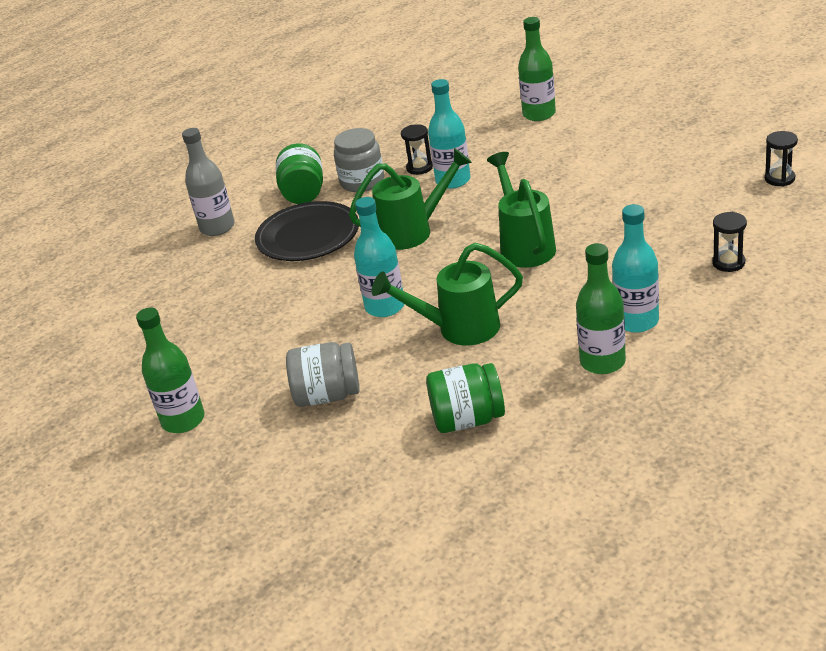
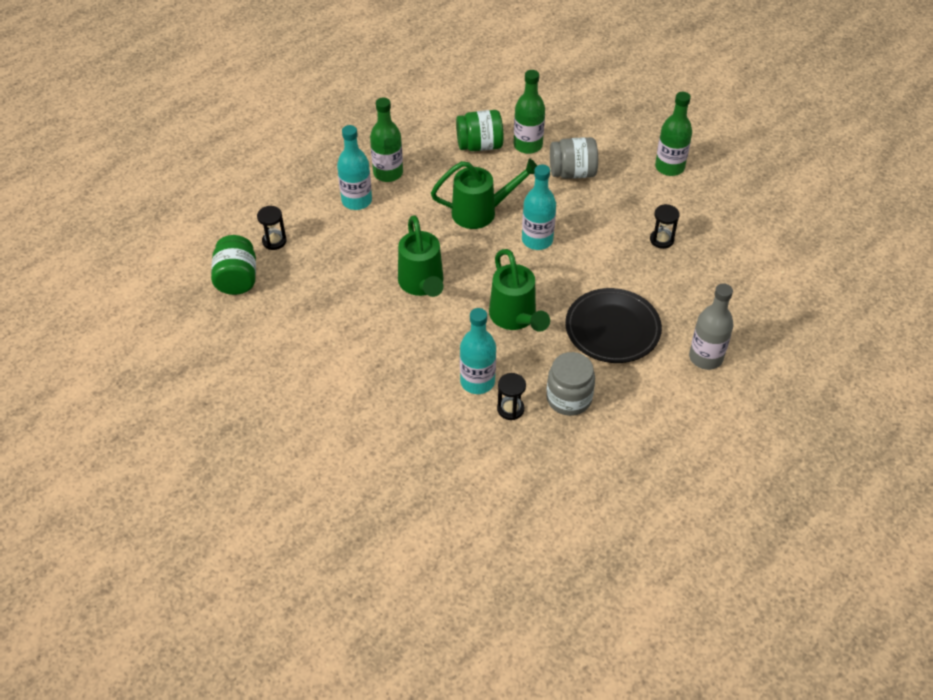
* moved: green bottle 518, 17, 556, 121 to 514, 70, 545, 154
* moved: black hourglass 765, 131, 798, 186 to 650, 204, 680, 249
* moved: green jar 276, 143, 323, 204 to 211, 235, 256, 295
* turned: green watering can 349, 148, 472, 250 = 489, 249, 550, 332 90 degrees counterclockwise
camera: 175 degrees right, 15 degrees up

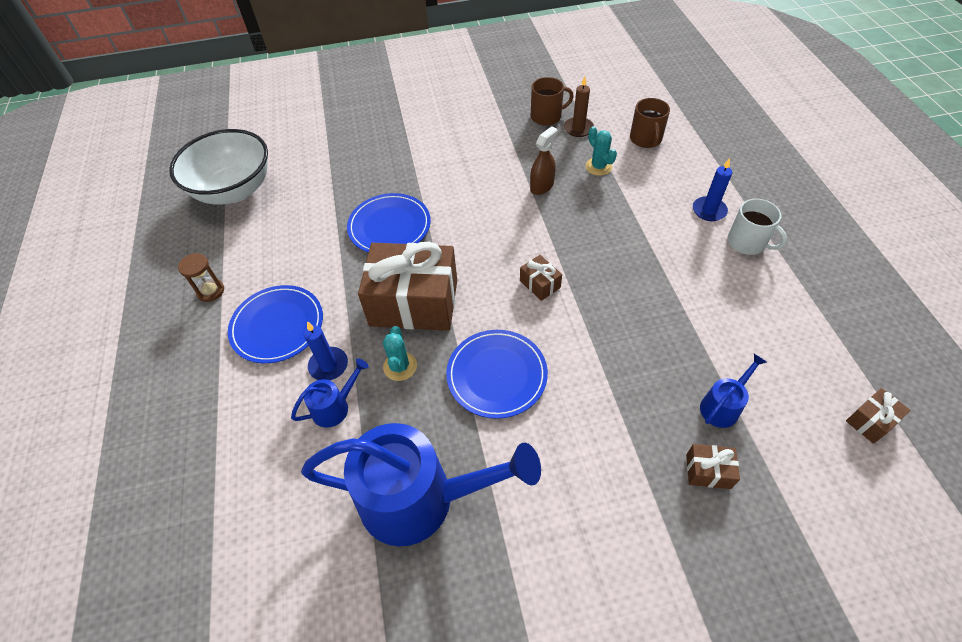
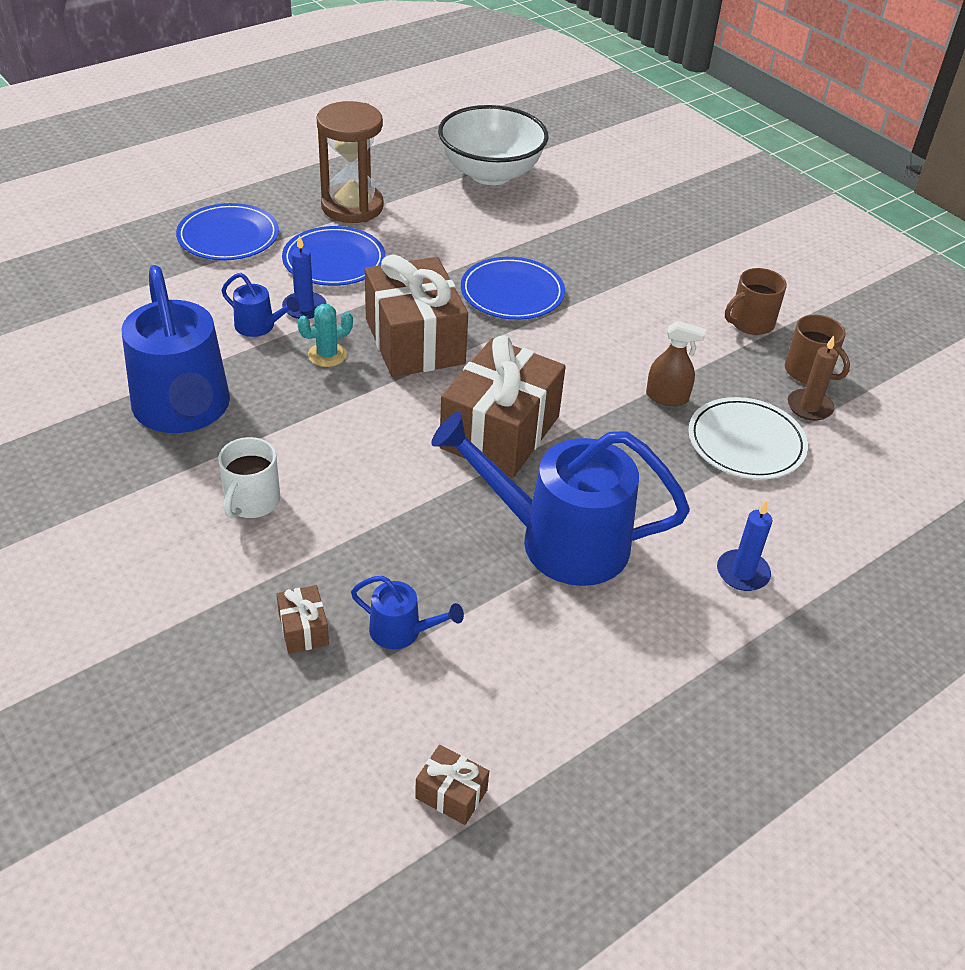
* moved: brown mug 630, 98, 670, 148 to 725, 268, 787, 335
* replaced: turquoise cactus 585, 126, 617, 176 to white plate 688, 397, 808, 479
* moved: white mug 728, 199, 787, 255 to 218, 437, 280, 518
* resized: brown hourglass 178, 253, 224, 302 = 317, 101, 384, 223 x2.12
* resized: brown gift 520, 255, 562, 301 = 439, 335, 566, 478 x2.41
* moved: blue plate 446, 330, 548, 419 to 176, 203, 279, 260
* added: blue watering can 431, 412, 690, 586
camera: 60 degrees right, 10 degrees down

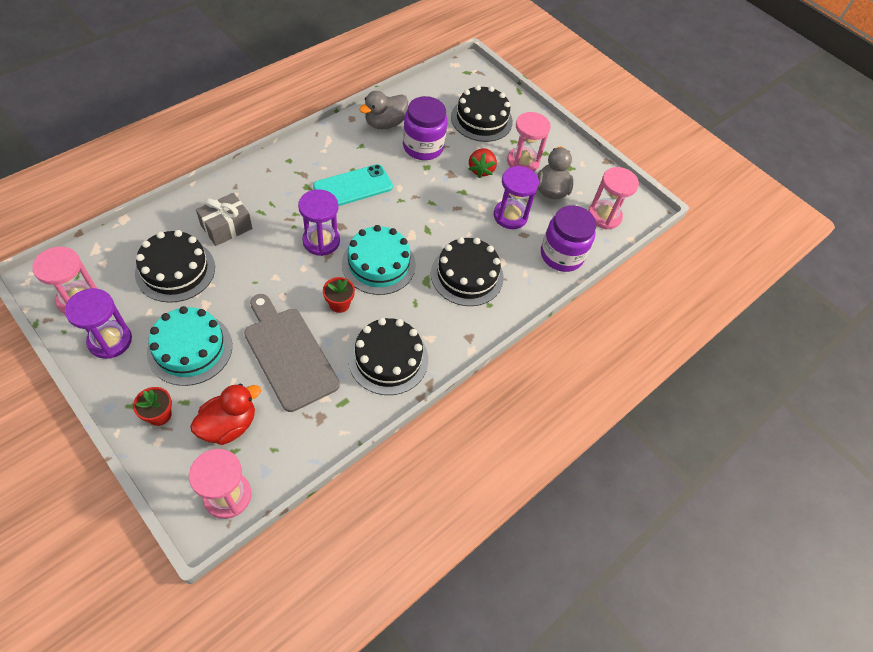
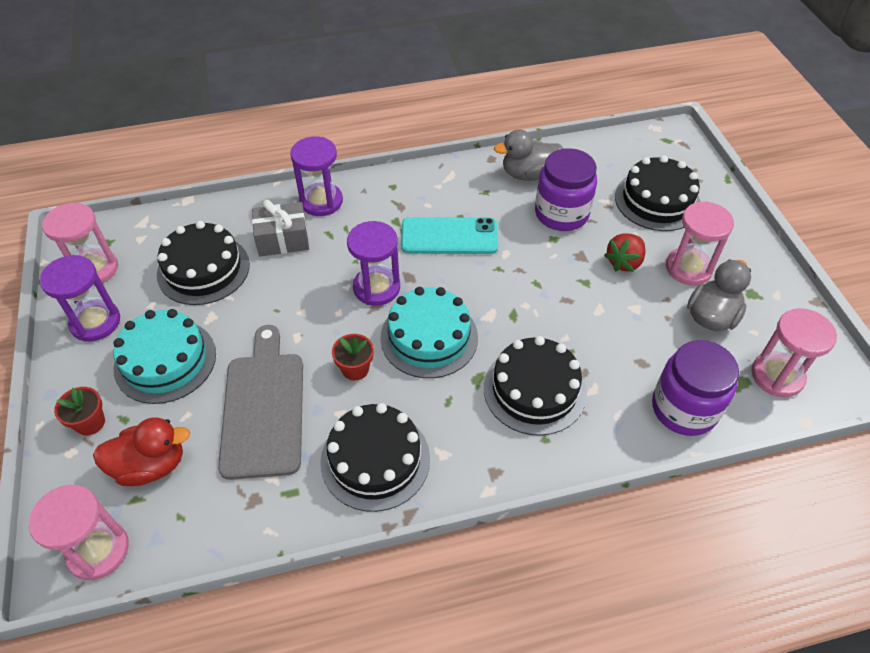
* moved: purple hourglass 494, 166, 539, 229 to 290, 136, 343, 216
camera: 35 degrees right, 5 degrees down

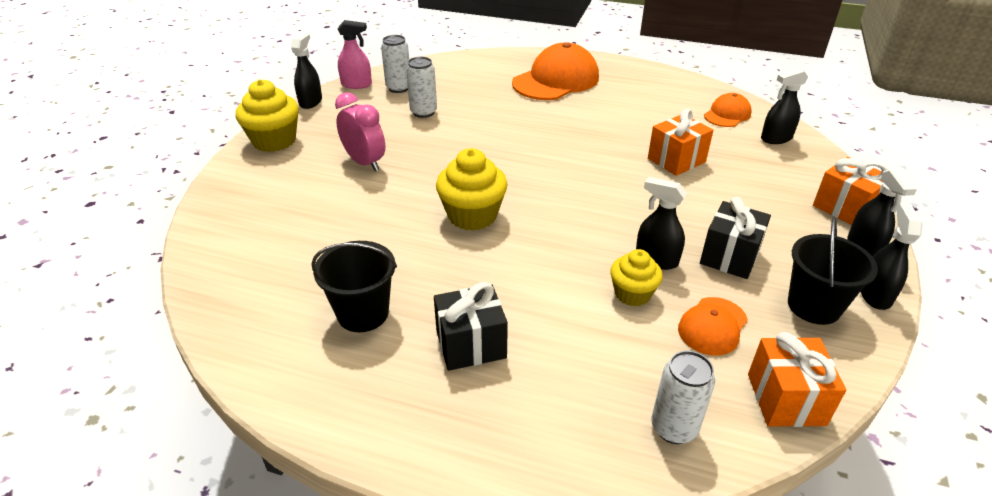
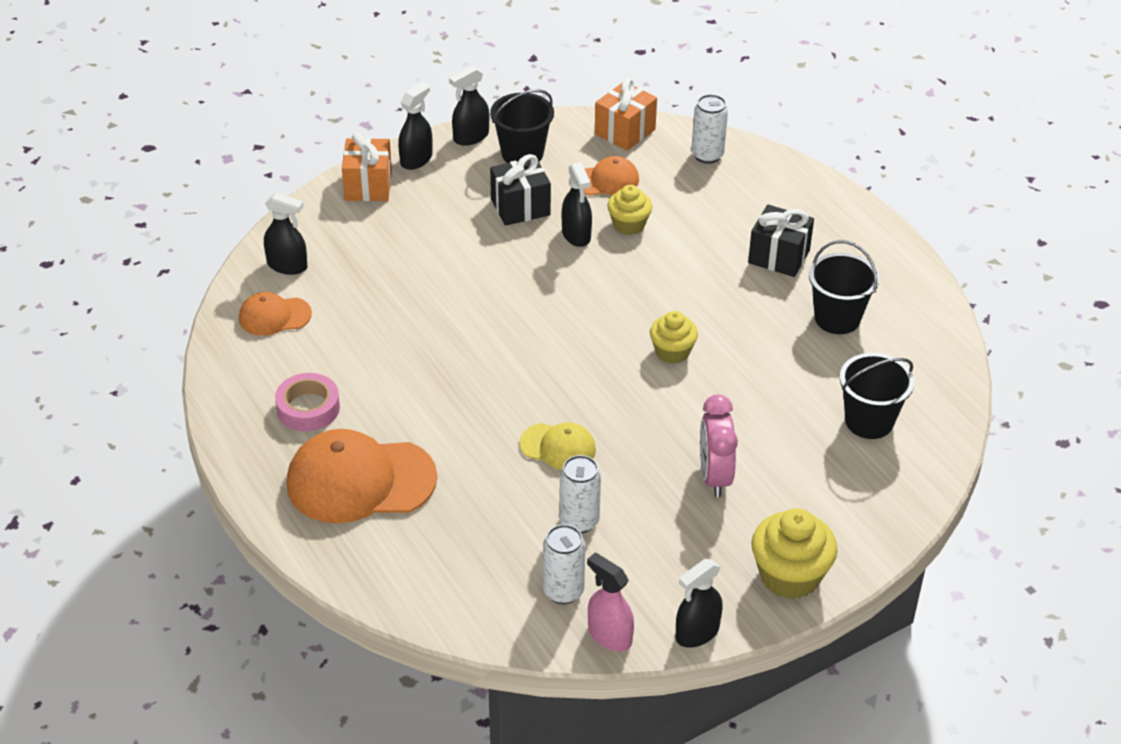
* removed: orange gift 648, 109, 713, 176
* resized: yellow cupcake 436, 148, 507, 231 = 650, 311, 698, 364 x0.64
* added: black bucket 840, 353, 914, 439
* added: pink tape 275, 373, 340, 431
* added: yellow cap 519, 422, 596, 470
camera: 140 degrees left, 5 degrees up

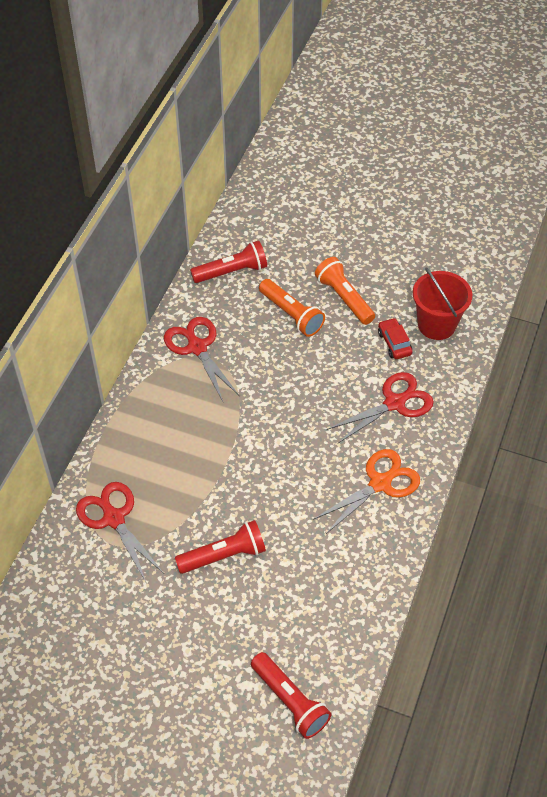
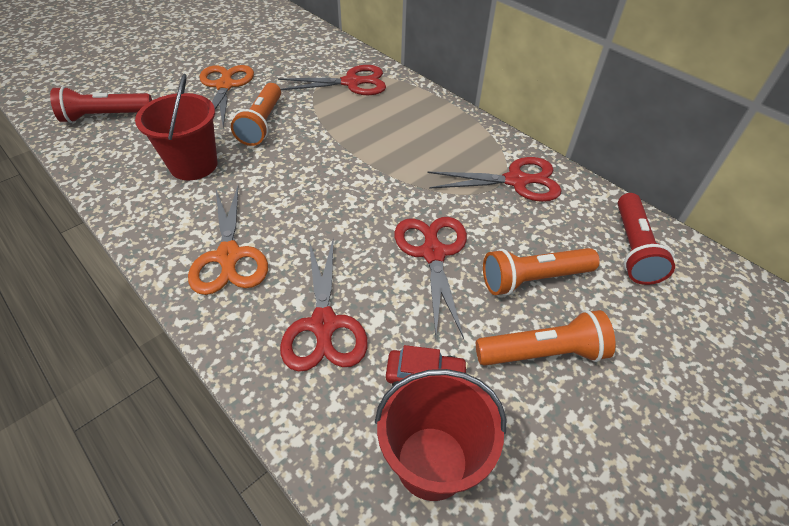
* recoloured: red flashlight 175, 520, 266, 574 to orange flashlight 231, 83, 281, 146
* added: orange scissors 200, 65, 254, 127
* added: red bucket 135, 74, 217, 180
* added: red scissors 394, 217, 467, 339
camera: 115 degrees right, 5 degrees down

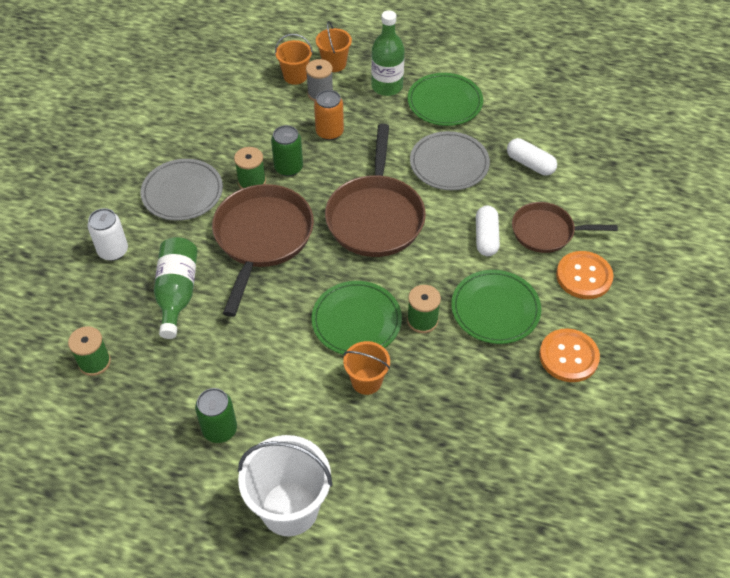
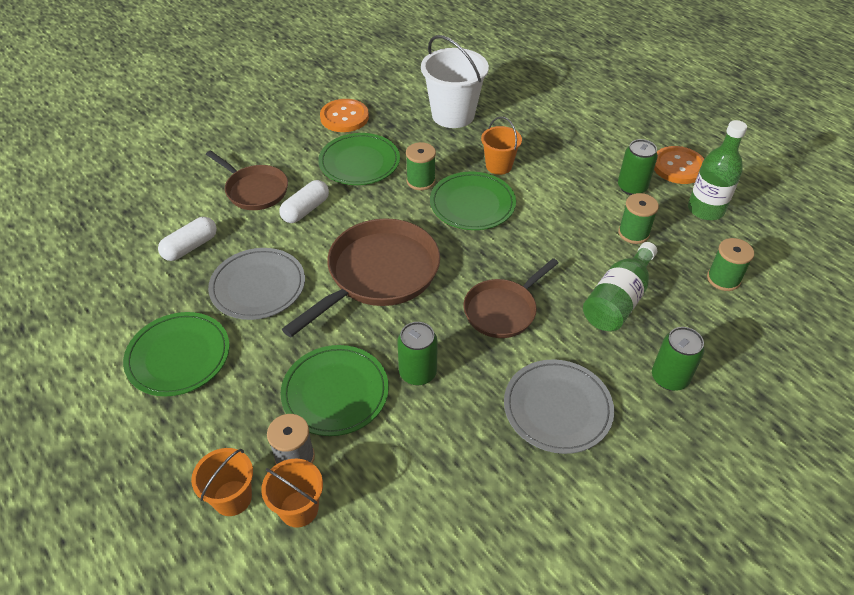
* moved: green bottle 371, 10, 405, 96 to 688, 120, 747, 220
* replaced: orange can 314, 90, 344, 140 to green plate 281, 345, 389, 436
* turned: white capsule 507, 138, 557, 176 = 158, 217, 217, 261 60 degrees clockwise
* moved: green spool 234, 147, 266, 189 to 618, 193, 659, 244
* resized: brown pan 212, 184, 314, 317 = 464, 258, 558, 338 x0.62
* recoloured: white can 88, 208, 128, 261 to green can 652, 327, 704, 391
* moved: orange button 556, 251, 613, 299 to 654, 146, 704, 184
* moved: white bucket 238, 435, 332, 536 to 421, 35, 489, 128
camera: 145 degrees left, 5 degrees down

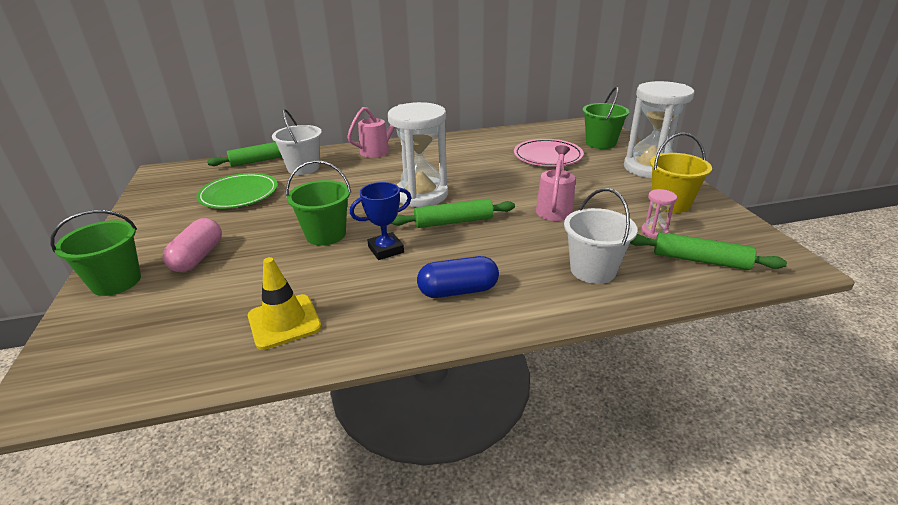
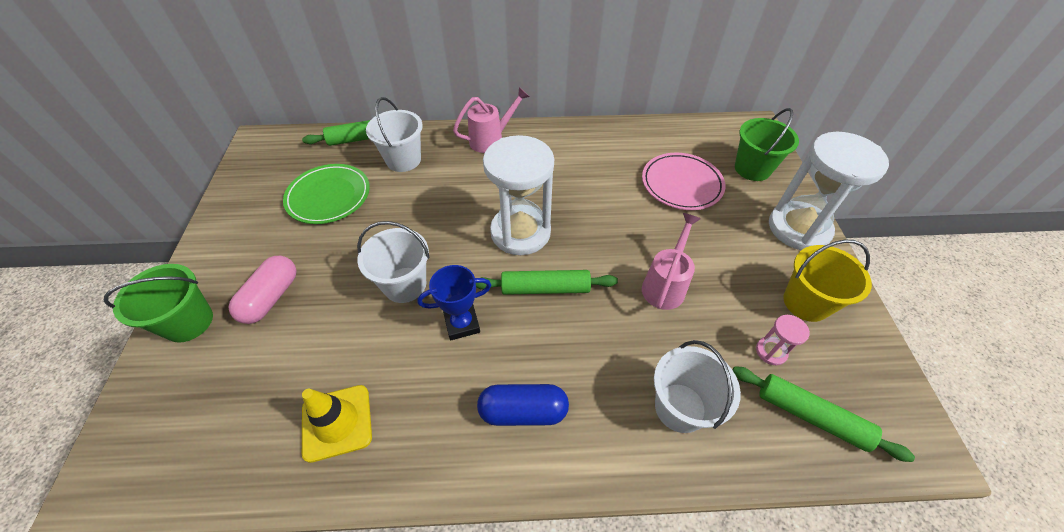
* recoloured: green bucket 286, 160, 351, 246 to white bucket 357, 221, 430, 303
camera: 10 degrees right, 20 degrees up

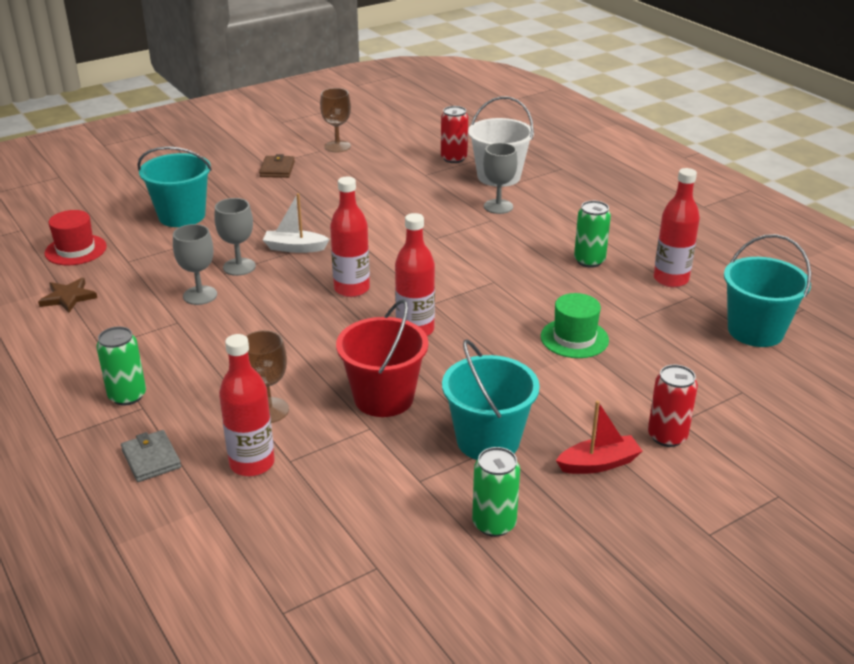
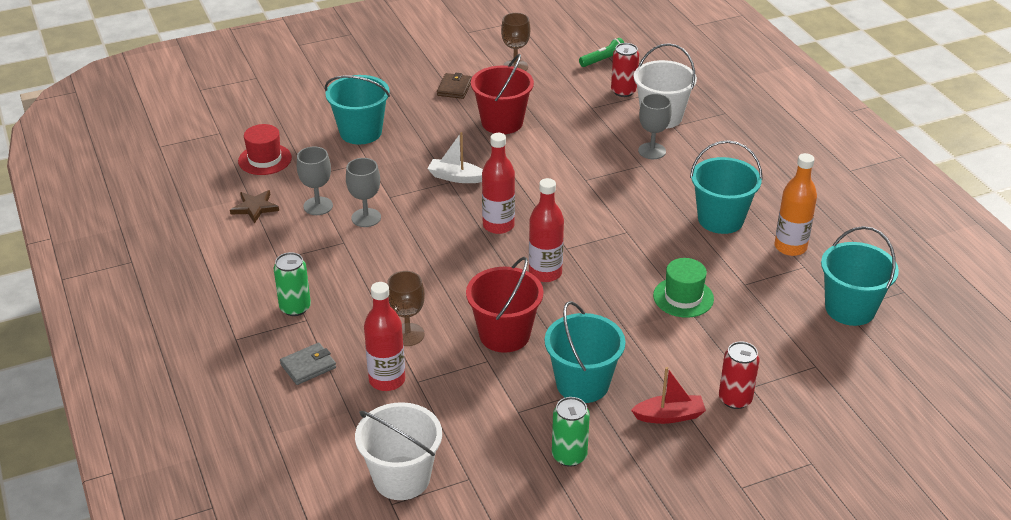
* recoloured: red bottle 654, 168, 700, 287 to orange bottle 775, 153, 817, 256
* moved: grey goblet 214, 198, 256, 276 to 297, 146, 333, 215
* replaced: green can 574, 201, 611, 268 to turquoise bucket 690, 140, 763, 234
* turned: grey wallet 121, 430, 181, 482 = 280, 343, 336, 385 75 degrees clockwise
* added: green flashlight 579, 38, 625, 67
* added: red bucket 471, 54, 534, 134
* added: white bucket 355, 402, 442, 500
camera: 10 degrees right, 5 degrees up

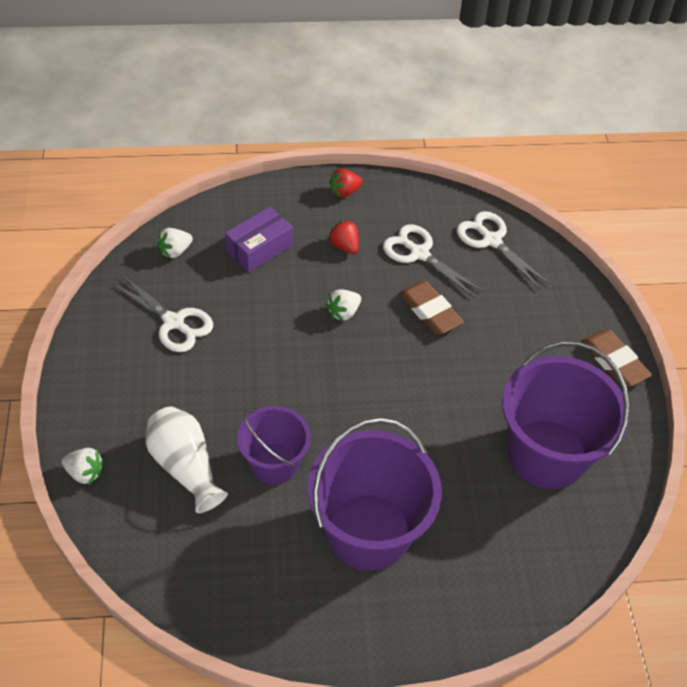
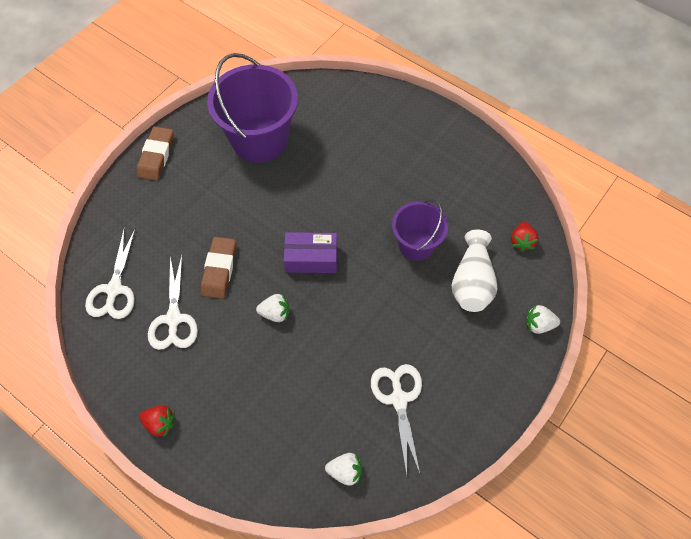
* moved: purple box 225, 207, 293, 272 to 284, 232, 337, 273
* moved: red strawberry 328, 220, 359, 254 to 511, 222, 538, 252
* removed: purple bucket 308, 417, 442, 571
* turned: white strawberry 61, 448, 104, 484 = 526, 305, 560, 334 60 degrees counterclockwise
camera: 135 degrees left, 10 degrees up

